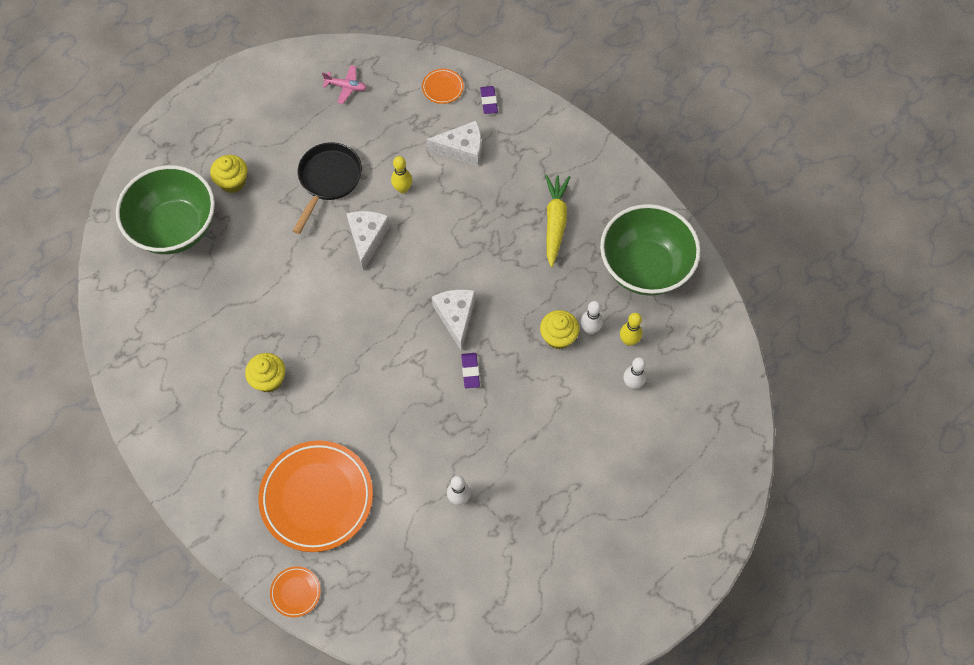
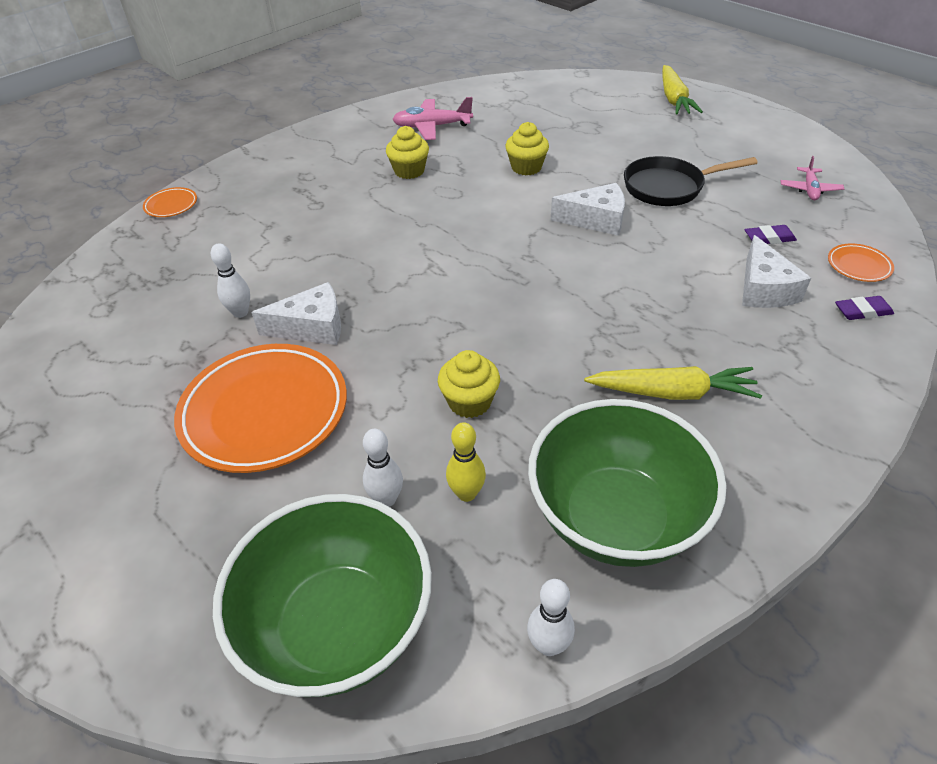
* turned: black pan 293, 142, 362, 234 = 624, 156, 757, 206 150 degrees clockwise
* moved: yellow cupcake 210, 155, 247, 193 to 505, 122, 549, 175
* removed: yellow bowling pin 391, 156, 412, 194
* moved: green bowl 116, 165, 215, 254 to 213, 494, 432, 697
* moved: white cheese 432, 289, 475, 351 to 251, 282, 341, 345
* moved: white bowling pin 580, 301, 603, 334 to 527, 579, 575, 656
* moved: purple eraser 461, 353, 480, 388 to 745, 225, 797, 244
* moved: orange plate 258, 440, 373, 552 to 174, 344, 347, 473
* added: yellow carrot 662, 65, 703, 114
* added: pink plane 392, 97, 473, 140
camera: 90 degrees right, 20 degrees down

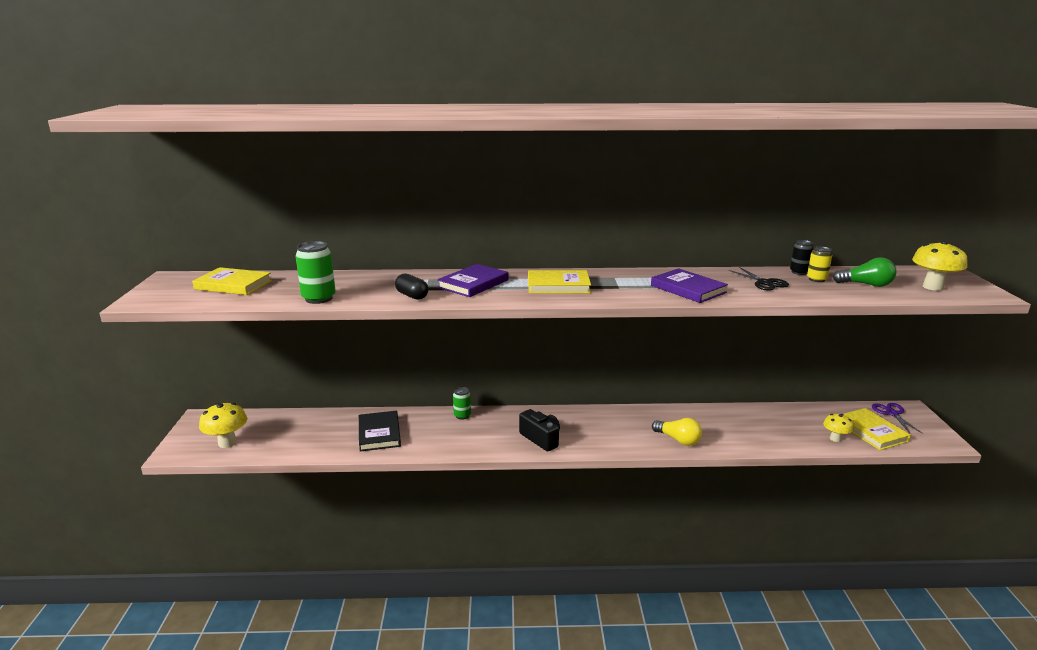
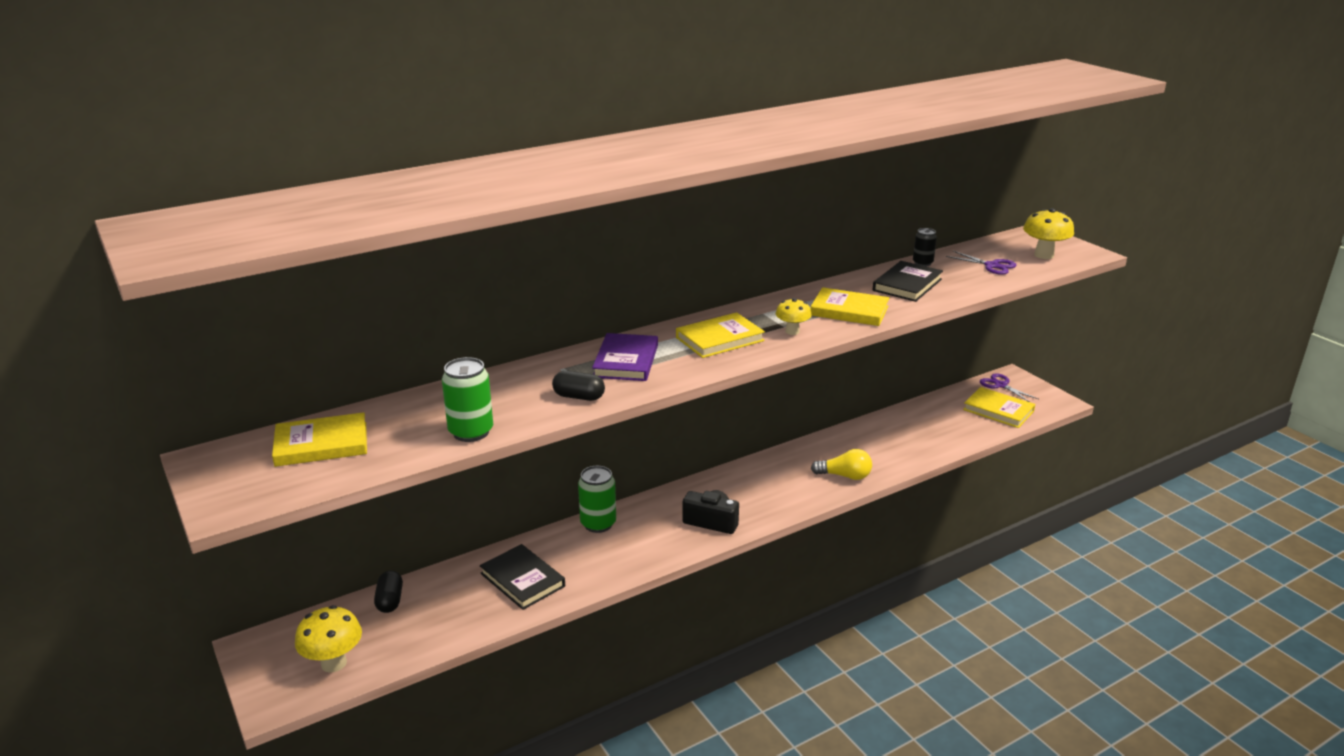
* removed: yellow can 807, 246, 832, 282
* replaced: green light bulb 833, 257, 897, 287 to purple scissors 946, 251, 1017, 275
* replaced: black scissors 728, 267, 789, 291 to black book 873, 261, 943, 302
* recoloured: purple book 651, 268, 728, 303 to yellow book 811, 287, 889, 326
* resized: green can 453, 387, 471, 420 = 578, 466, 616, 533 x1.61
* moved: yellow mushroom 823, 414, 854, 442 to 776, 298, 812, 335
* added: black capsule 374, 571, 403, 613
camera: 30 degrees left, 5 degrees up

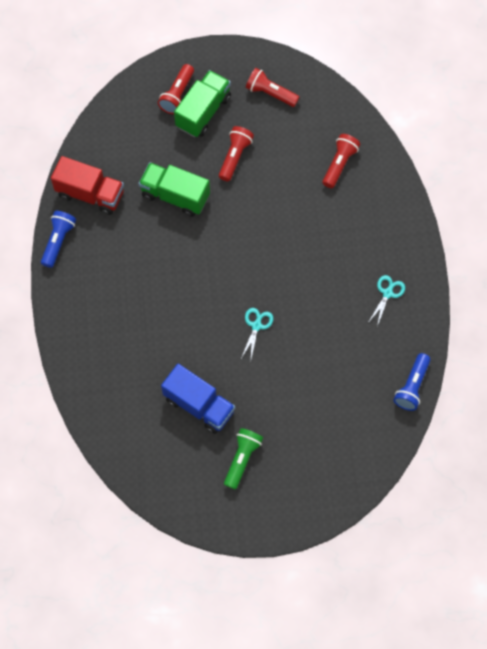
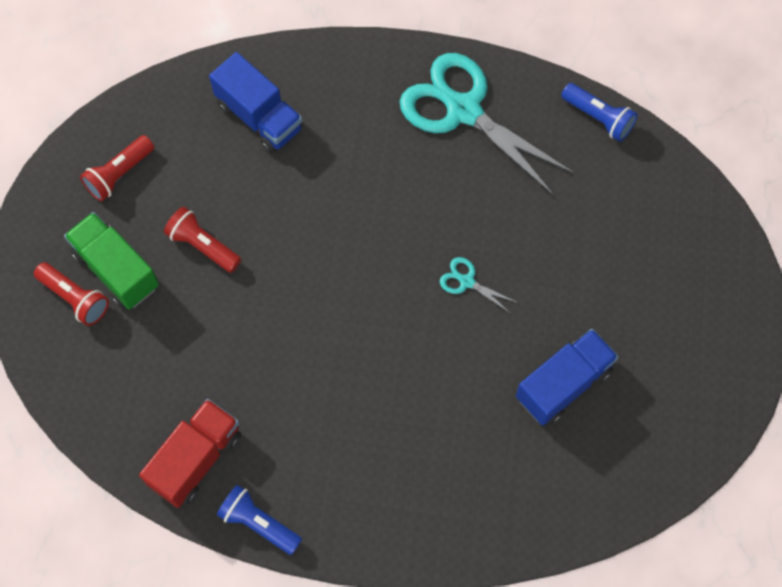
* replaced: red flashlight 322, 134, 360, 188 to blue truck 209, 52, 303, 153
* removed: green truck 139, 162, 210, 217
* resized: turquoise scissors 368, 275, 405, 326 = 400, 53, 575, 196 x2.46
* removed: green flashlight 224, 428, 263, 489
camera: 75 degrees left, 0 degrees up

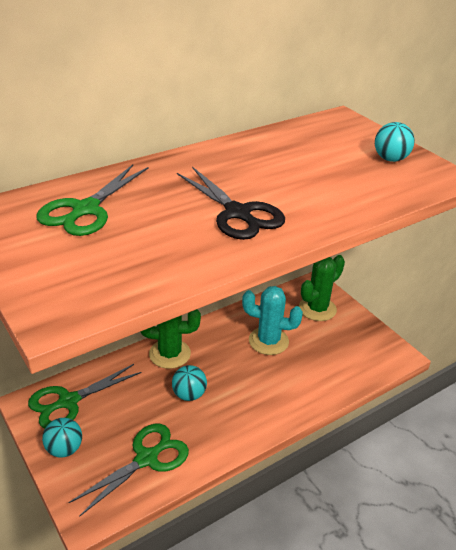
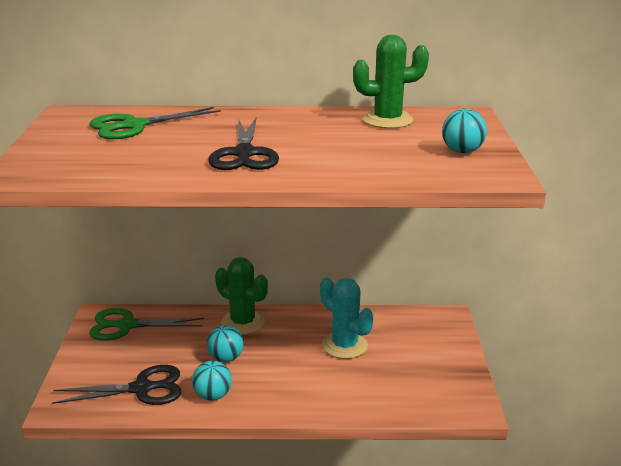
* moved: green cactus 299, 255, 345, 321 to 353, 35, 429, 129
* moved: turquoise ball 42, 418, 82, 458 to 192, 361, 232, 401
* recoloured: green scissors 68, 424, 189, 517 to black scissors 52, 365, 181, 405
camera: 35 degrees right, 10 degrees down

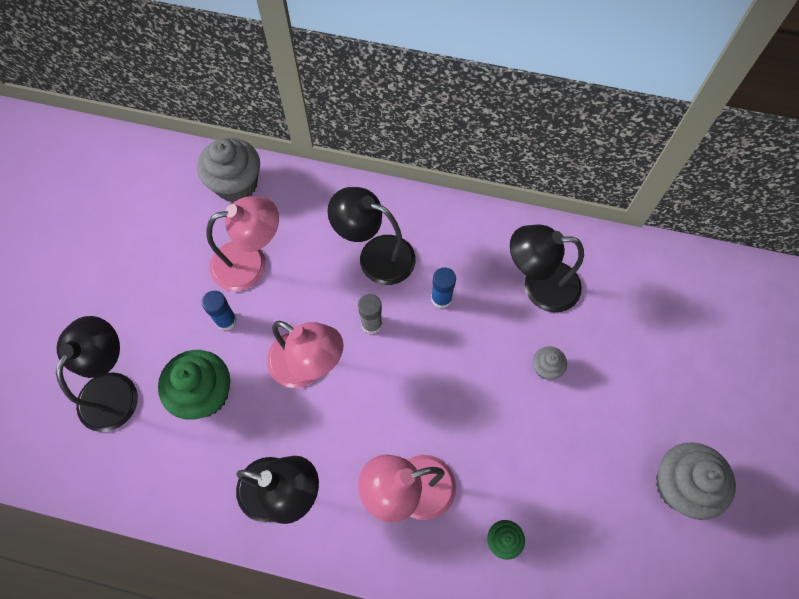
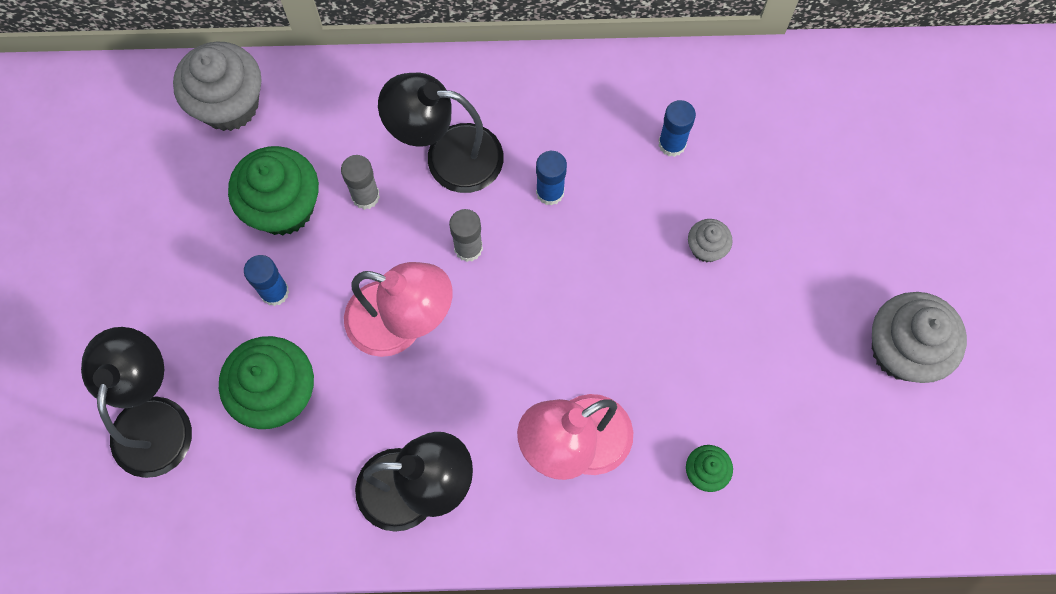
* replaced: pink lamp 206, 196, 279, 291 to green cupcake 228, 146, 319, 236
* replaced: black lamp 510, 224, 584, 312 to blue glue stick 658, 100, 696, 157
* added: grey glue stick 341, 155, 380, 210
camera: 15 degrees left, 5 degrees up

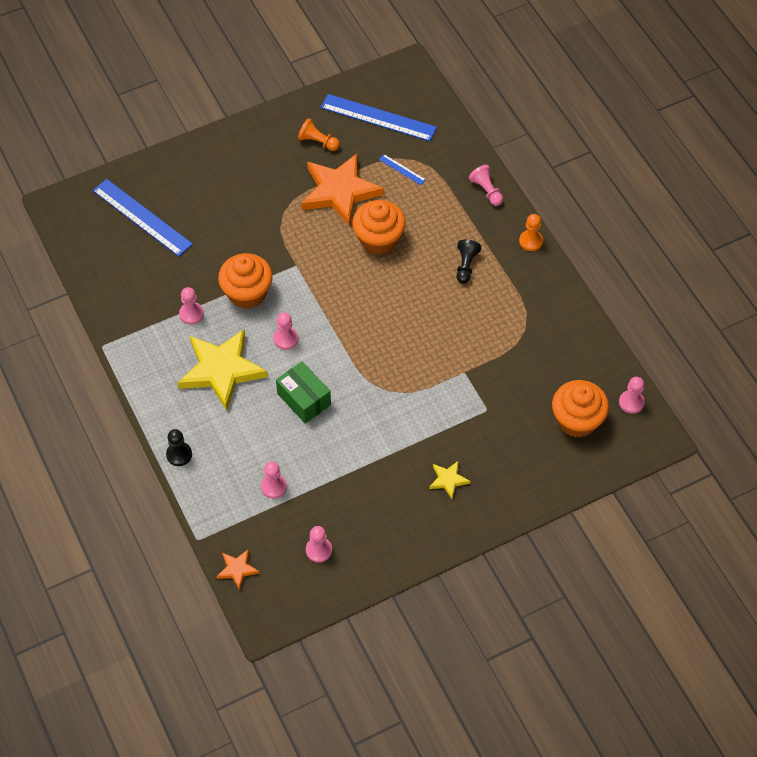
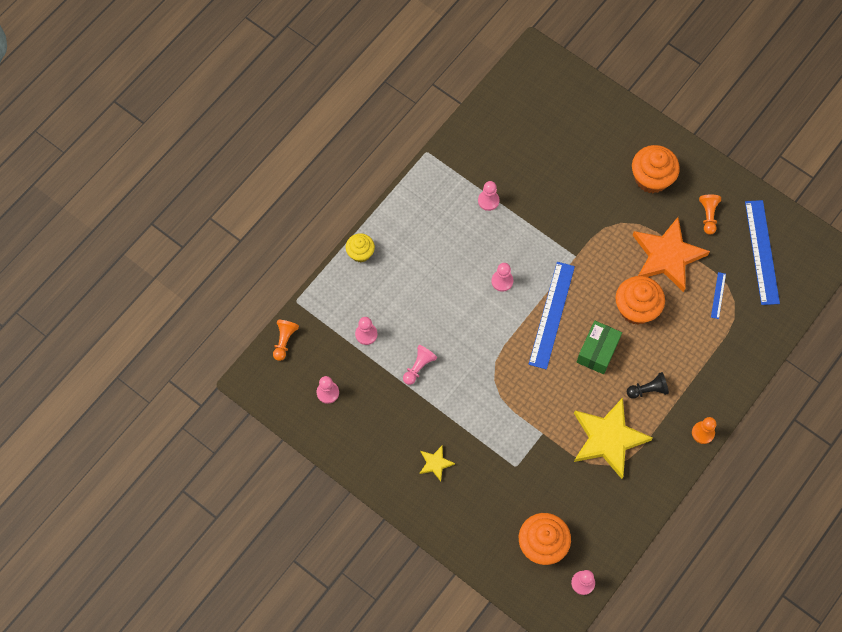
* moved: pink pawn 469, 165, 503, 206 to 403, 345, 438, 385
* moved: blue ruler 93, 179, 193, 257 to 529, 262, 575, 370
* moved: orange cupcake 218, 253, 273, 309 to 632, 145, 680, 193
* moved: yellow star 177, 329, 268, 411 to 574, 398, 653, 479
* moved: green box 276, 361, 331, 423 to 577, 321, 622, 374
* replaced: black pawn 166, 429, 192, 466 to yellow cupcake 346, 233, 375, 262
* replaced: orange star 216, 550, 259, 590 to orange pawn 273, 320, 299, 361
camera: 65 degrees right, 10 degrees up

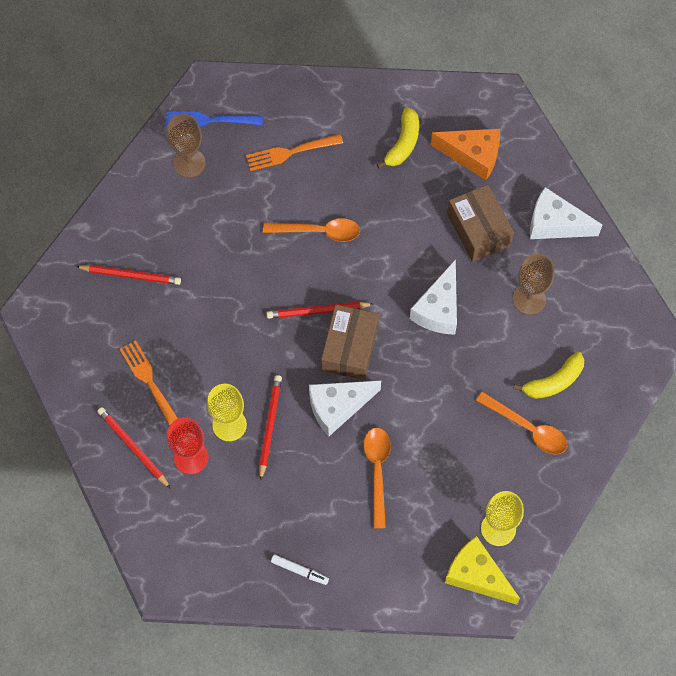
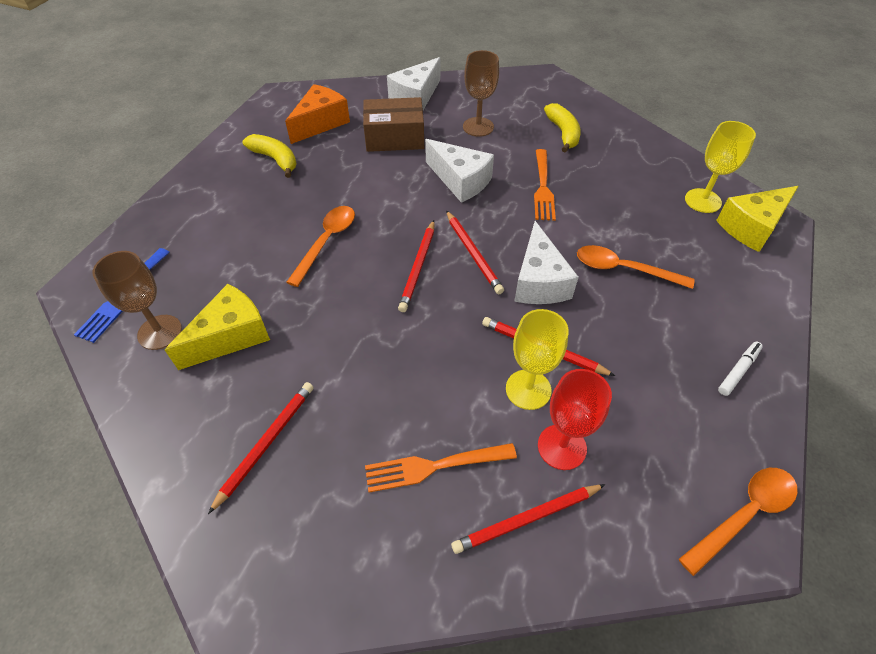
* moved: orange fork 246, 134, 343, 171 to 534, 149, 556, 221
* replaced: brown box 321, 305, 379, 380 to red pencil 446, 210, 504, 294
* moved: orange spoon 476, 391, 567, 454 to 679, 468, 797, 576
* added: yellow cheese 165, 284, 270, 370
camera: 70 degrees left, 15 degrees down

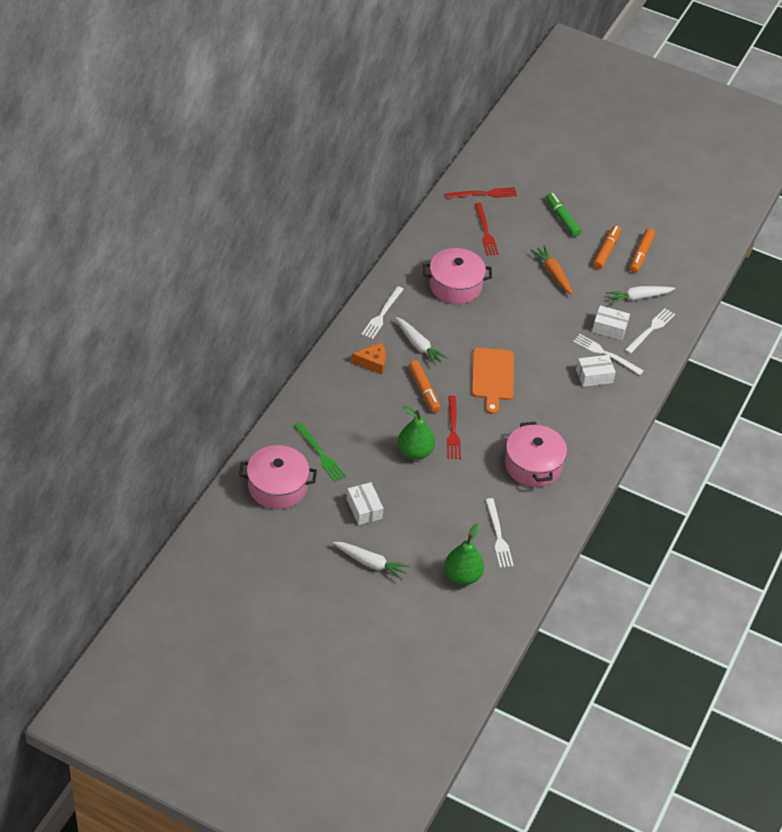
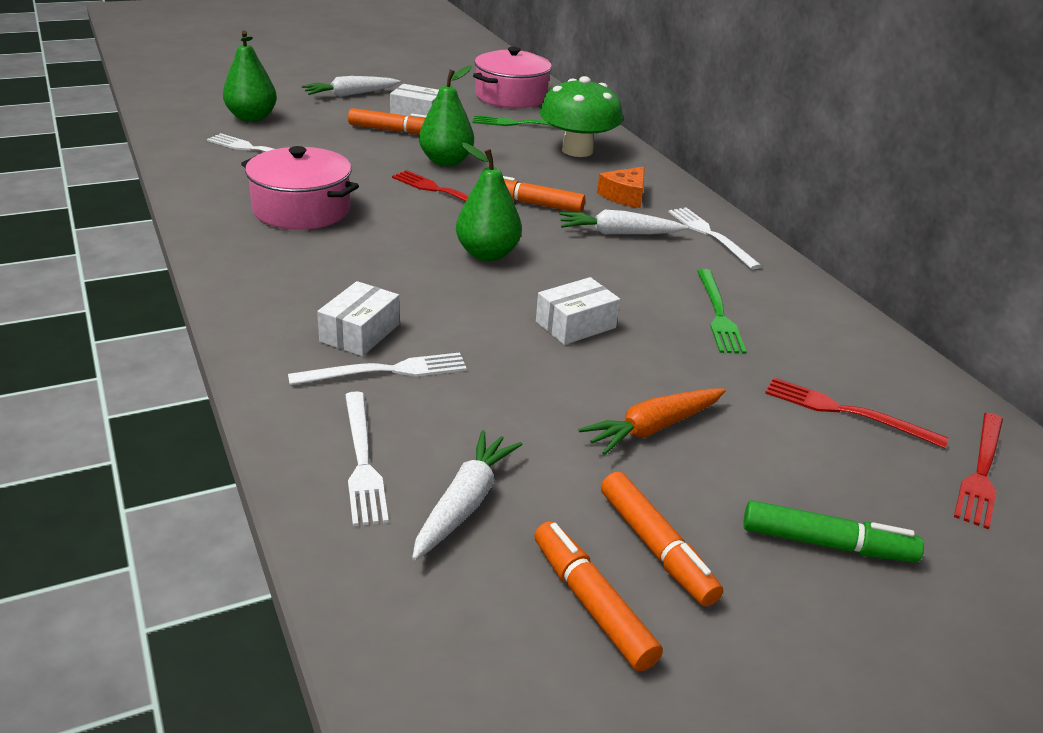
* turned: orange carrot 530, 245, 573, 295 = 578, 388, 726, 455 135 degrees clockwise
* replaced: pink pot 423, 248, 492, 304 to green fork 697, 269, 747, 354
* moved: white box 592, 306, 630, 340 to 536, 277, 620, 345
* replaced: orange cutting board 472, 348, 514, 414 to green pear 456, 143, 522, 261
* added: green mushroom 540, 76, 623, 157
* added: orange marker 348, 108, 427, 135
camera: 130 degrees right, 15 degrees down

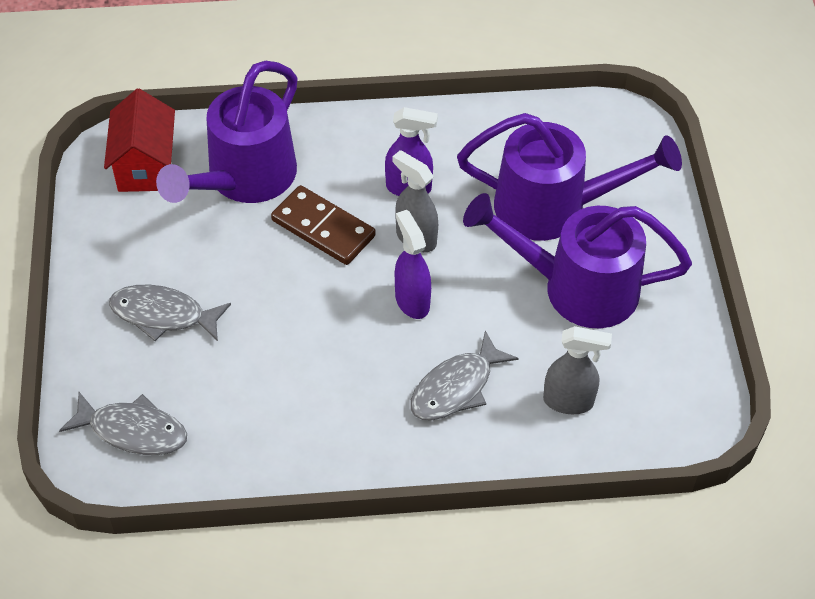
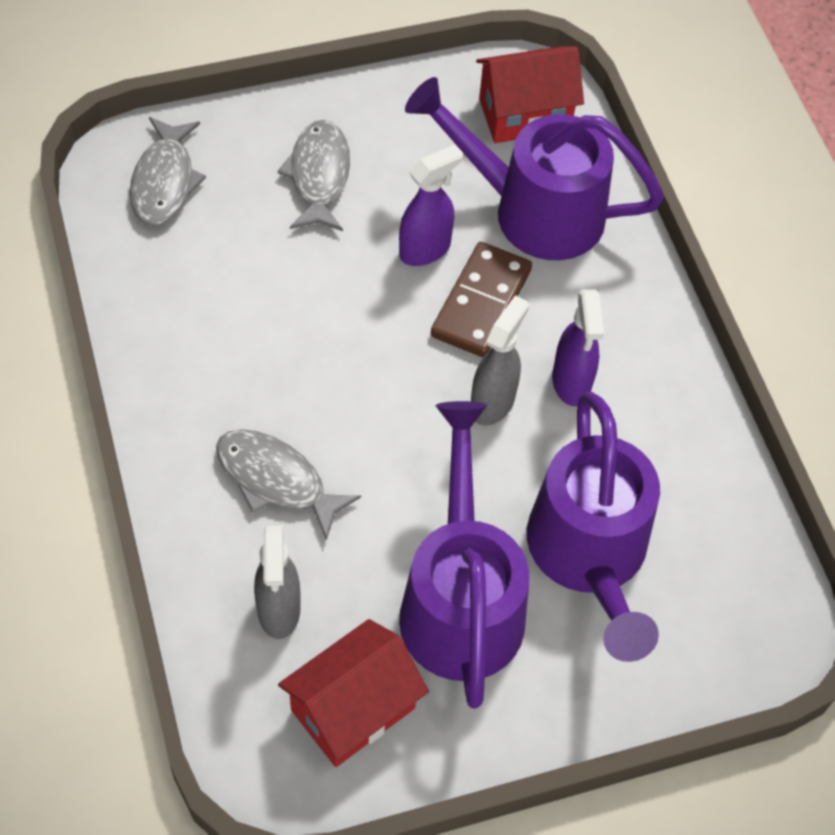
* moved: purple spray bottle 395, 210, 431, 319 to 399, 144, 463, 266
* added: red house 278, 619, 429, 767
camera: 75 degrees right, 5 degrees up

